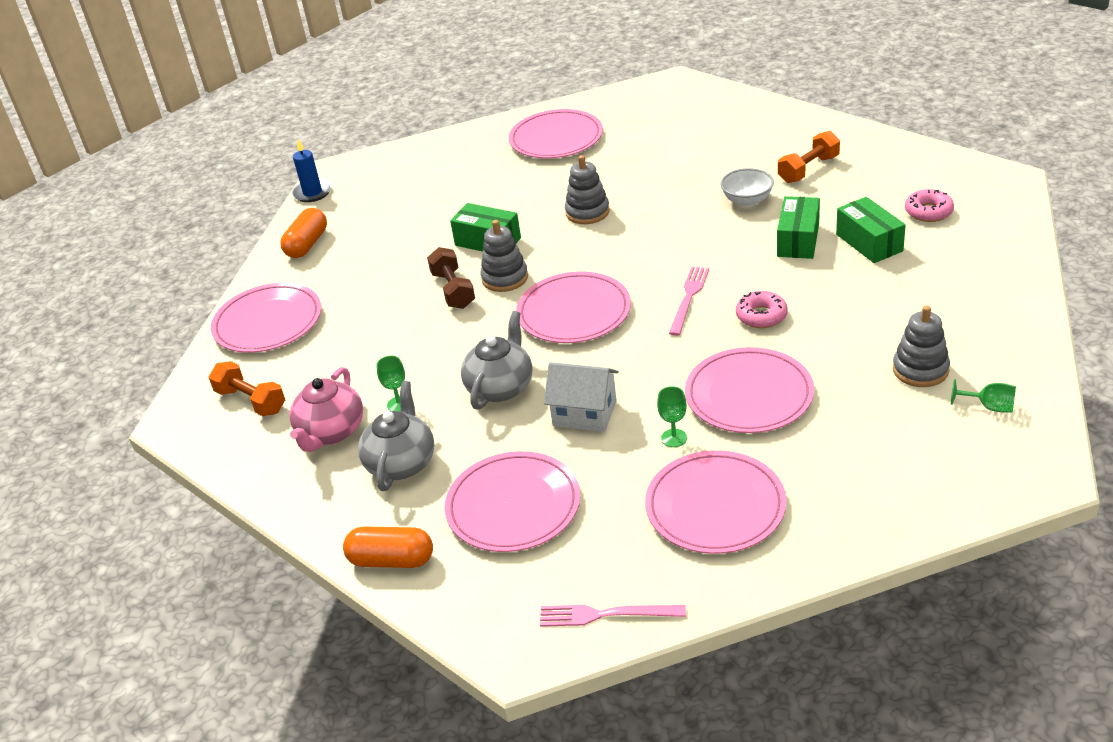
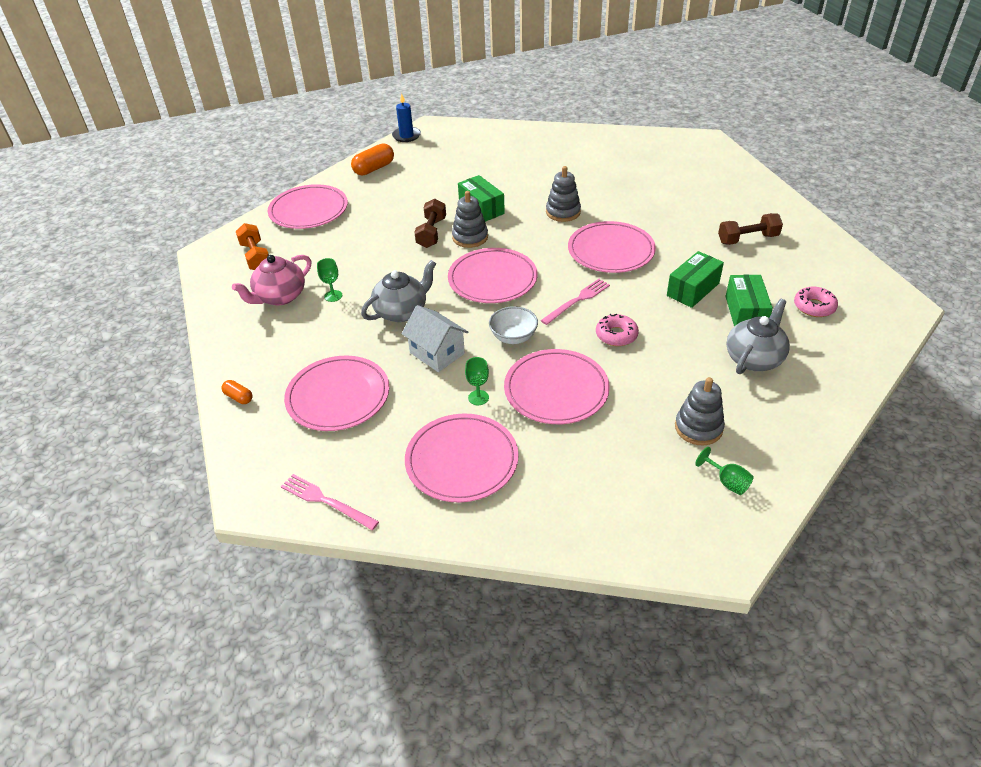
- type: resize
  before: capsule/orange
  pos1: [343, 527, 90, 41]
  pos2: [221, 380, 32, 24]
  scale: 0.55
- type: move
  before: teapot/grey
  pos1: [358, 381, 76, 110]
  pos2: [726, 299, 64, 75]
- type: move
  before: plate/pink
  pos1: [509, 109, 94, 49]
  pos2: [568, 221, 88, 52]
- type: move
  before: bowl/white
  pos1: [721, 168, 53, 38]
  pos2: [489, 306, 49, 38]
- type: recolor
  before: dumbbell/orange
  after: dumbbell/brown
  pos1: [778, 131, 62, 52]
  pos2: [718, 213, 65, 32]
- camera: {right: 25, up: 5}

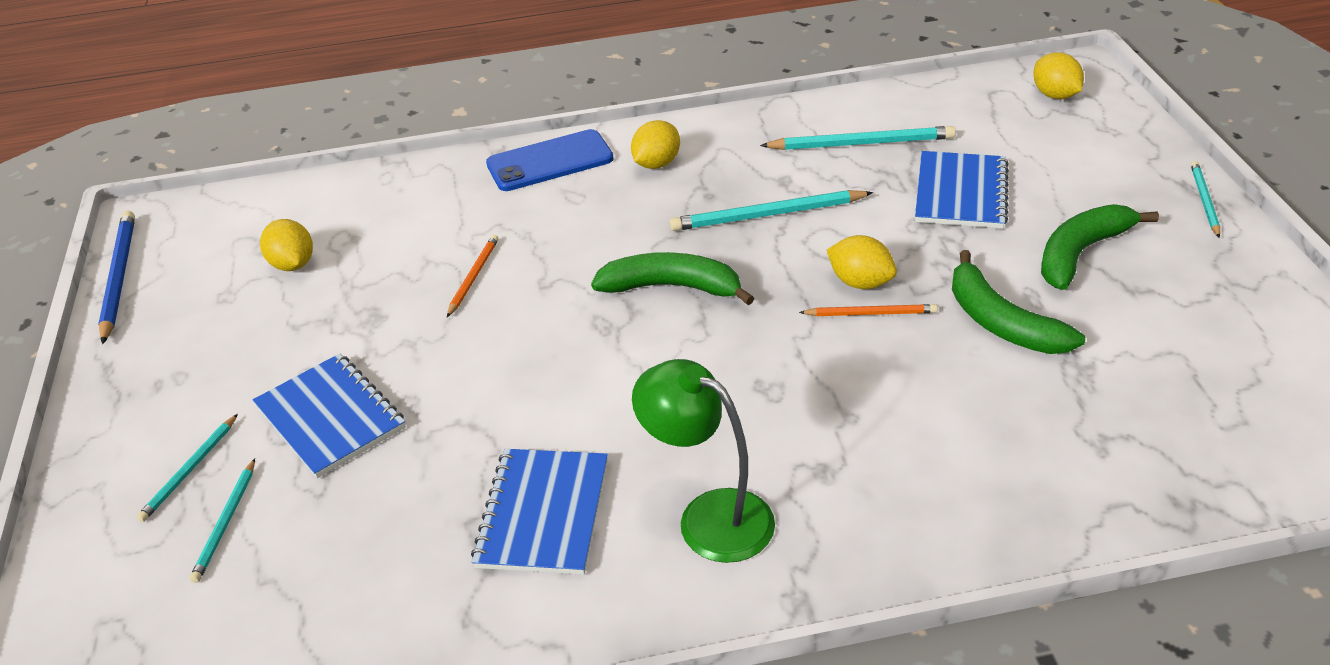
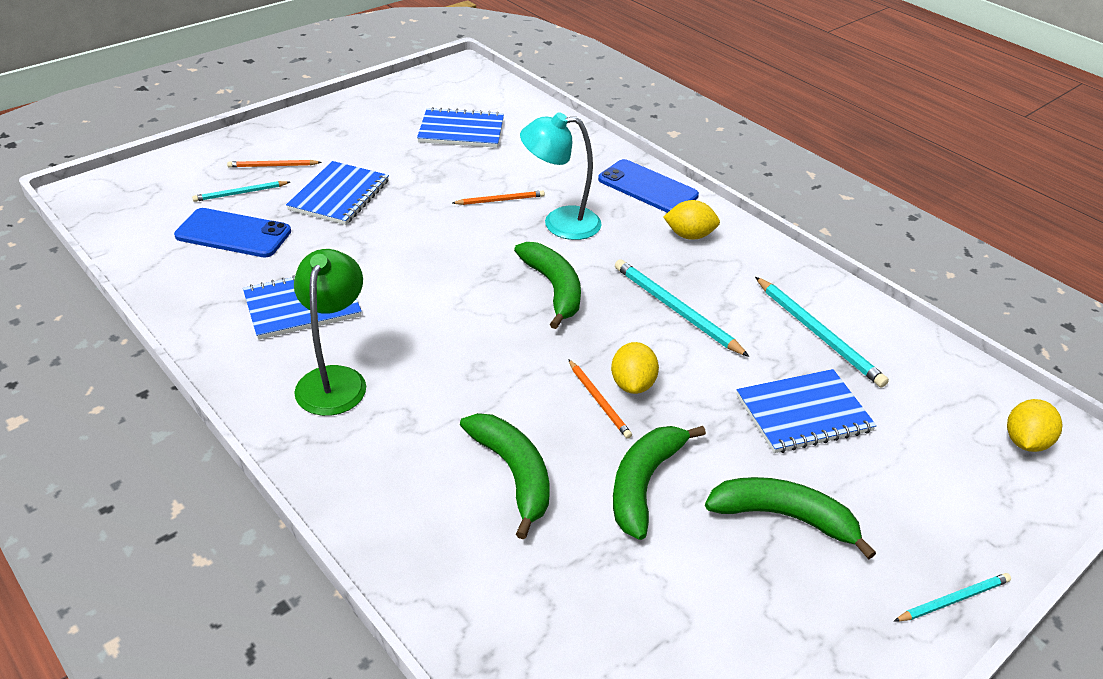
- type: delete
  before: pencil/blue
  pos1: [98, 211, 37, 133]
- type: recolor
  before: pencil/turquoise
  after: pencil/orange
  pos1: [136, 414, 102, 108]
  pos2: [227, 160, 95, 8]
- type: replace
  before: lemon/yellow
  after: notebook/blue
  pos1: [260, 219, 53, 52]
  pos2: [417, 107, 87, 41]
- type: insert
  after: phone/blue
  pos2: [174, 208, 117, 50]
- type: insert
  after: banana/green
  pos2: [460, 413, 89, 126]
- type: insert
  after: lamp/turquoise
  pos2: [520, 112, 82, 128]
- camera: {right: 55, up: 0}

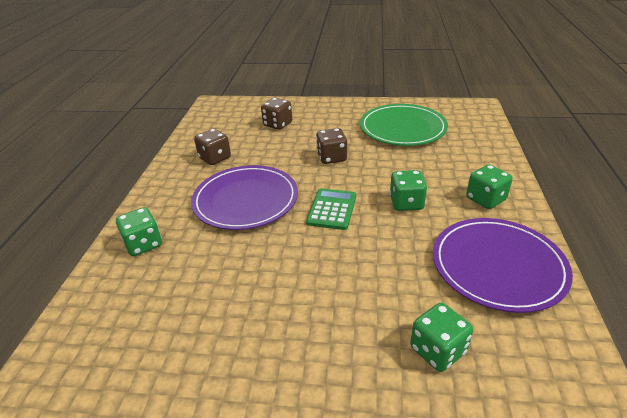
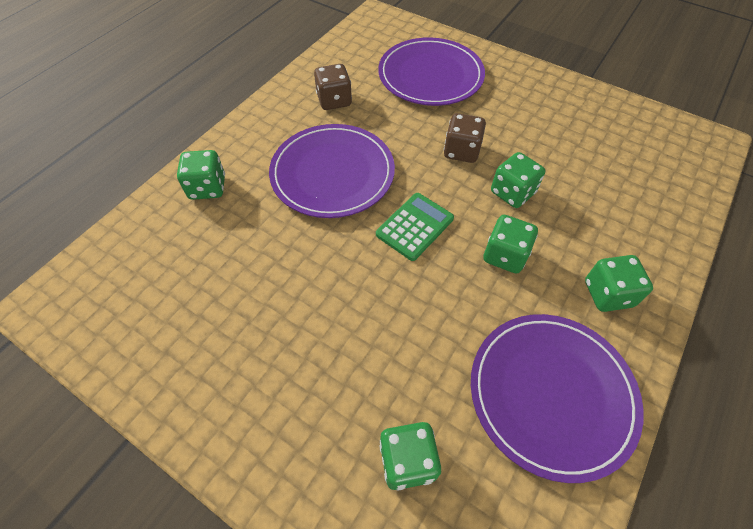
- type: replace
  before: dice/brown
  after: plate/purple
  pos1: [261, 98, 31, 32]
  pos2: [378, 37, 107, 69]
- type: delete
  before: plate/green
  pos1: [360, 104, 88, 42]
- type: insert
  after: dice/green
  pos2: [491, 152, 54, 56]
- camera: {right: 25, up: 20}

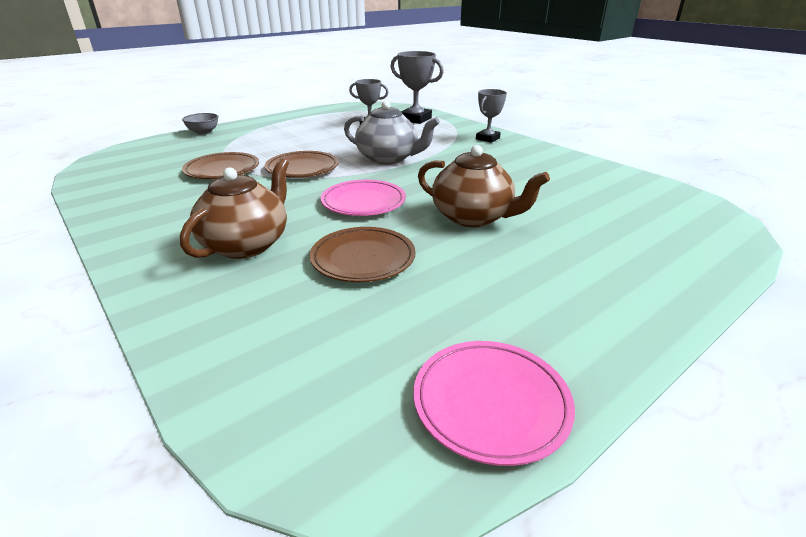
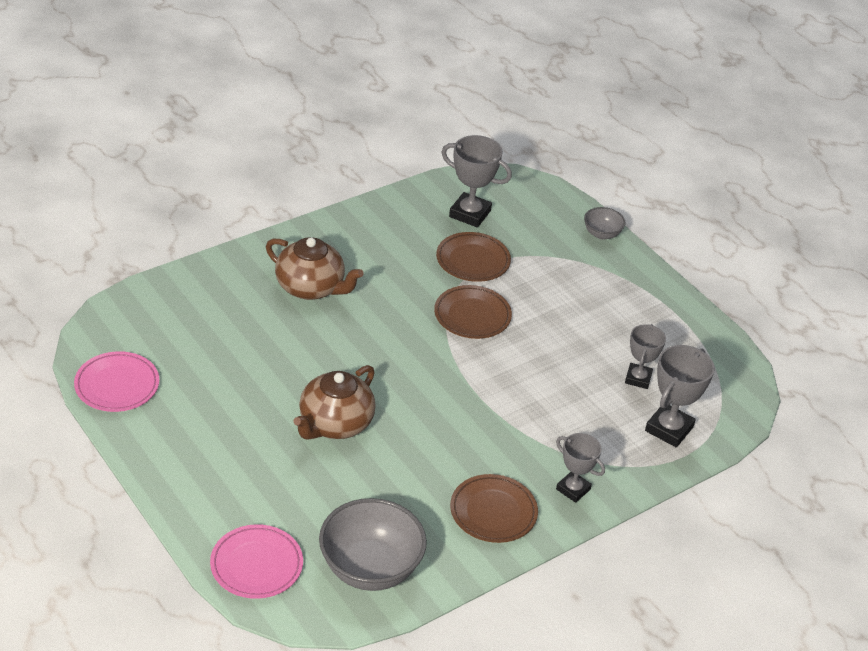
- type: move
  before: plate/brown
  pos1: [309, 227, 107, 55]
  pos2: [450, 474, 88, 69]
- type: move
  before: plate/pink
  pos1: [321, 180, 85, 36]
  pos2: [210, 524, 93, 75]
- type: delete
  before: teapot/grey
  pos1: [344, 101, 96, 64]
- type: insert
  after: bowl/grey
  pos2: [319, 498, 108, 93]
- type: insert
  after: trophy/grey
  pos2: [442, 135, 70, 93]
- camera: {right: 90, up: 10}

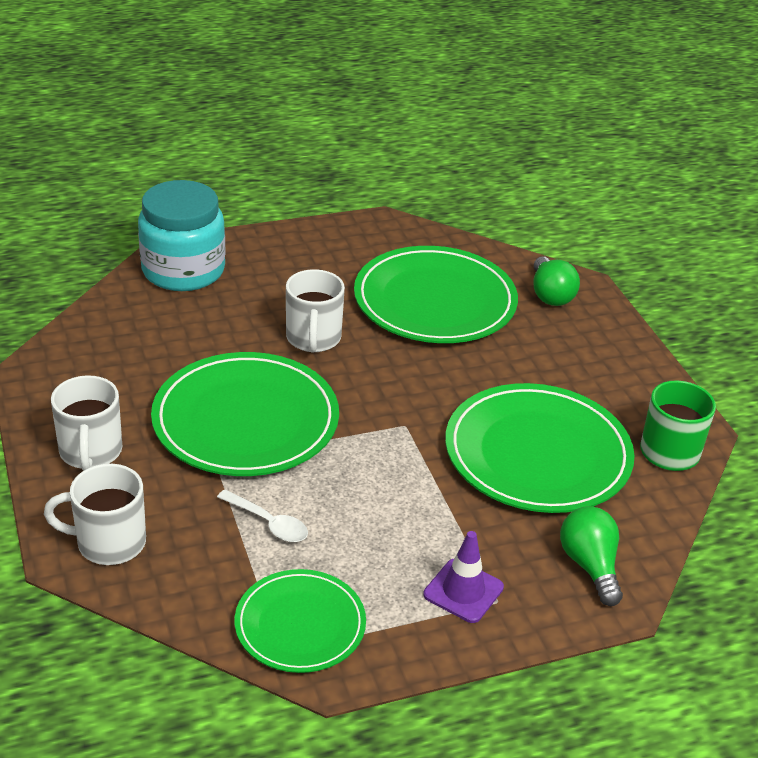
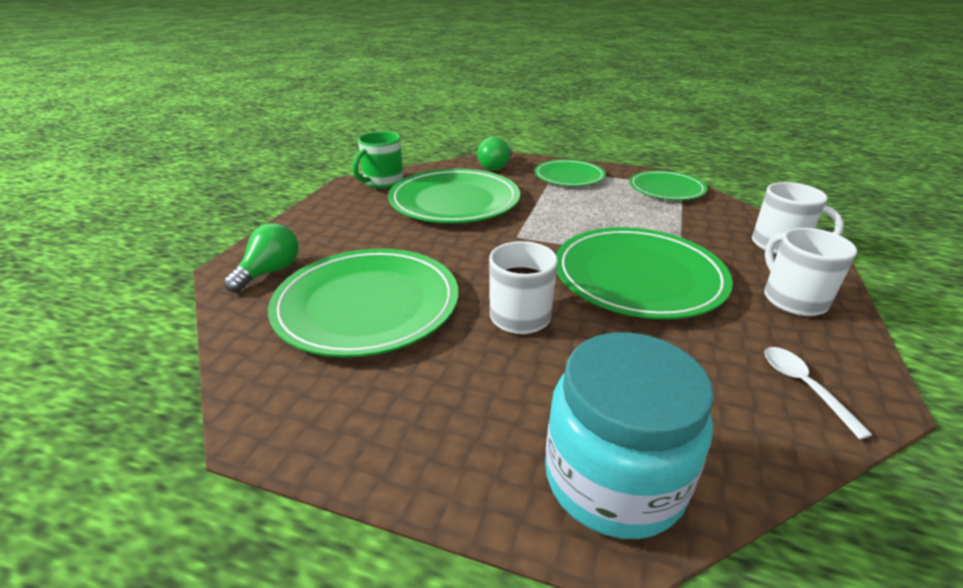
- type: rotate
  before: mug/white
  pos1: [51, 375, 71, 96]
  pos2: [764, 228, 93, 88]
  turn: -45
- type: move
  before: spoon/white
  pos1: [217, 489, 91, 53]
  pos2: [764, 347, 109, 92]
- type: replace
  before: traffic cone/purple
  after: plate/green
  pos1: [423, 531, 81, 92]
  pos2: [534, 159, 72, 27]
- camera: {right: -140, up: -5}

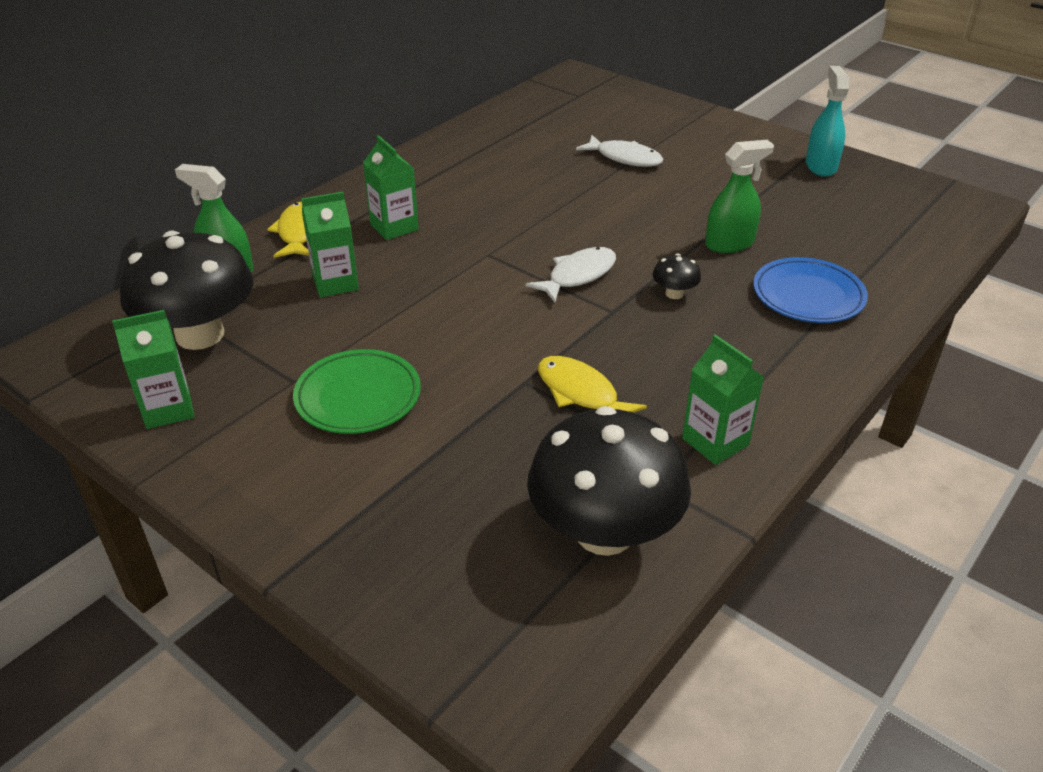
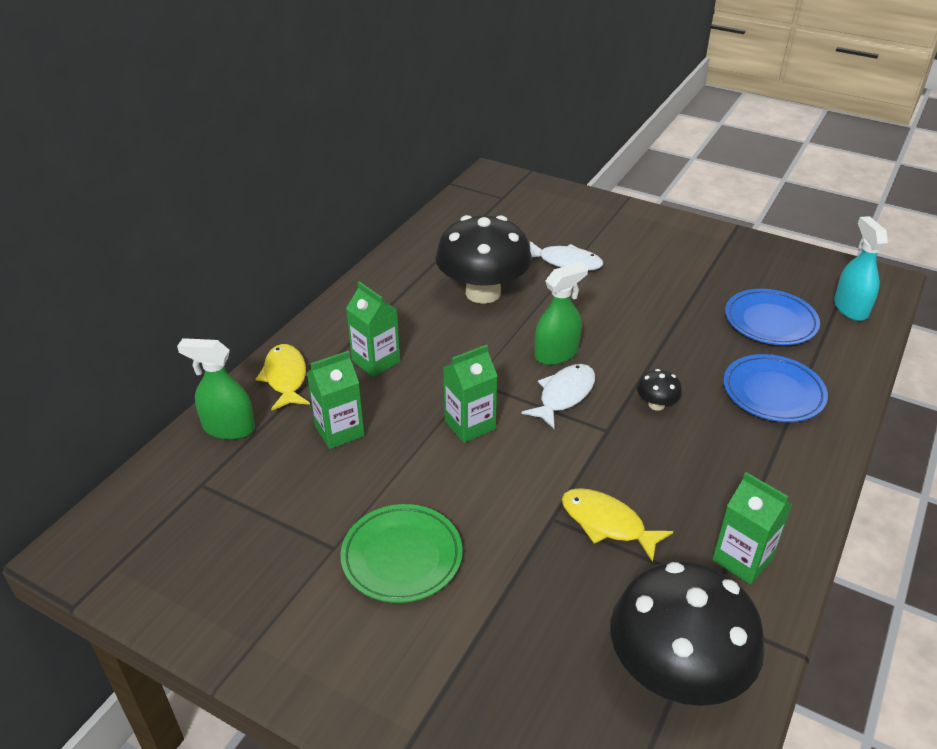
- type: move
  before: carton/green
  pos1: [112, 310, 82, 119]
  pos2: [443, 345, 54, 98]
- type: move
  before: mushroom/black
  pos1: [119, 231, 134, 119]
  pos2: [435, 215, 97, 89]
- type: move
  before: spray bottle/green
  pos1: [705, 140, 69, 113]
  pos2: [534, 262, 54, 103]
- type: move
  before: spray bottle/turquoise
  pos1: [806, 66, 43, 111]
  pos2: [834, 216, 54, 105]
- type: insert
  after: plate/blue
  pos2: [725, 289, 95, 56]
- camera: {right: -10, up: 0}

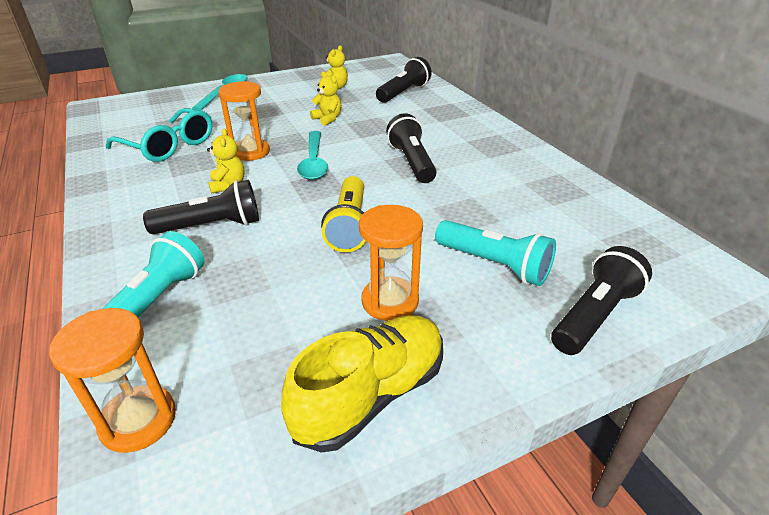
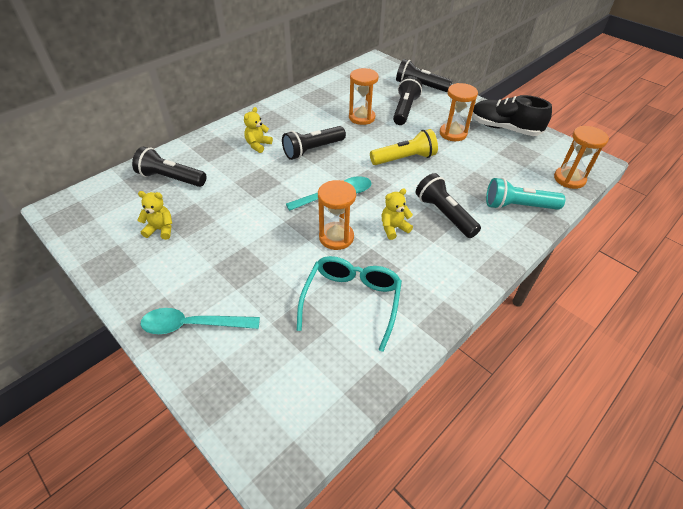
- type: recolor
  before: shoe/yellow
  after: shoe/black
  pos1: [281, 315, 162, 138]
  pos2: [472, 95, 80, 41]
- type: move
  before: teddy bear/yellow
  pos1: [310, 71, 32, 55]
  pos2: [244, 107, 29, 46]
- type: recolor
  before: flashlight/turquoise
  after: flashlight/black
  pos1: [435, 220, 121, 66]
  pos2: [393, 76, 29, 49]
- type: insert
  after: hourglass/orange
  pos2: [349, 68, 30, 57]
- camera: {right: -110, up: 10}

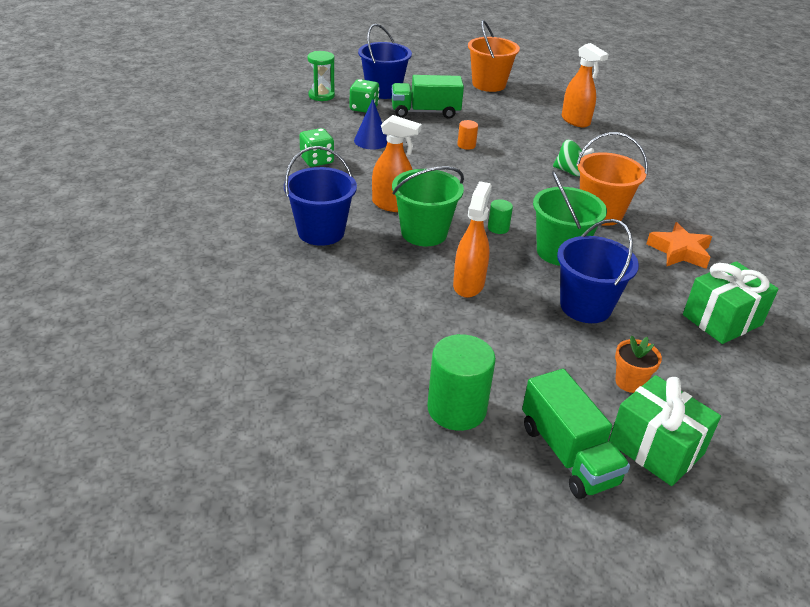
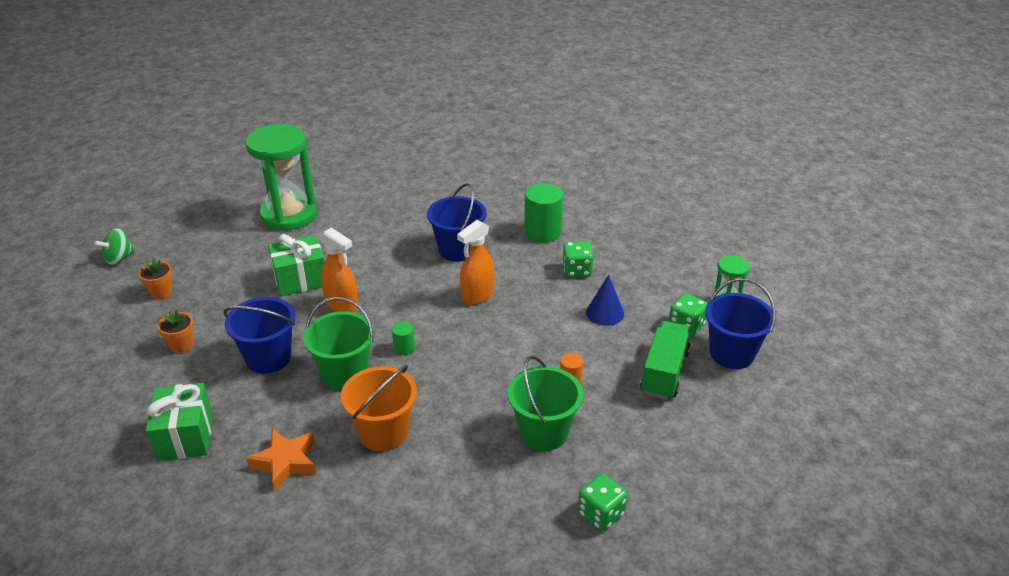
- type: move
  before: bucket/green
  pos1: [392, 166, 72, 80]
  pos2: [508, 355, 75, 96]
- type: move
  before: cylinder/green
  pos1: [427, 334, 69, 97]
  pos2: [524, 183, 39, 60]
- type: delete
  before: bucket/orange
  pos1: [468, 20, 52, 72]
- type: replace
  before: truck/green
  after: flower pot/orange
  pos1: [522, 369, 108, 130]
  pos2: [138, 258, 34, 41]
- type: move
  before: spinning top/green
  pos1: [553, 140, 41, 36]
  pos2: [94, 228, 41, 37]
- type: replace
  before: spray bottle/orange
  after: dice/green
  pos1: [562, 43, 47, 84]
  pos2: [578, 474, 50, 57]
- type: move
  before: gift/green
  pos1: [609, 375, 112, 111]
  pos2: [268, 234, 57, 62]
- type: insert
  after: hourglass/green
  pos2: [246, 124, 71, 107]
- camera: {right: 115, up: 0}

